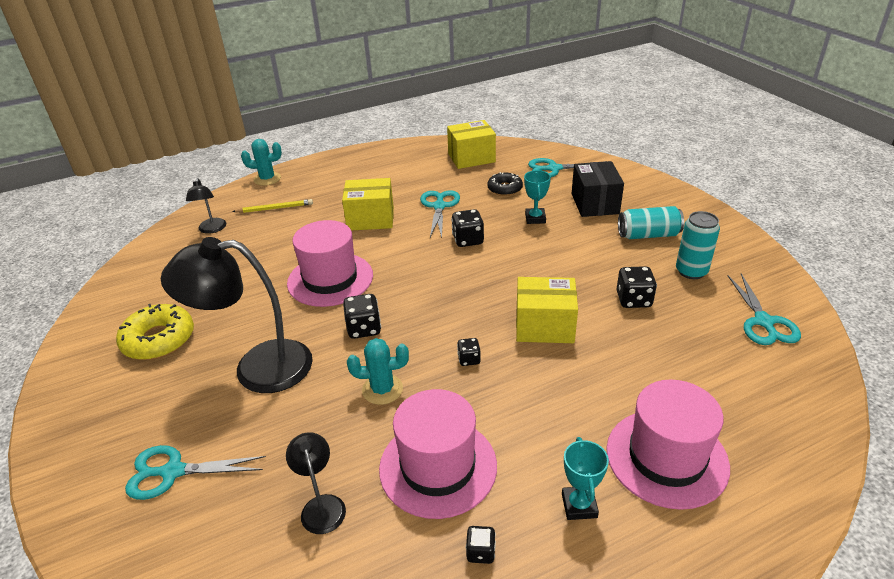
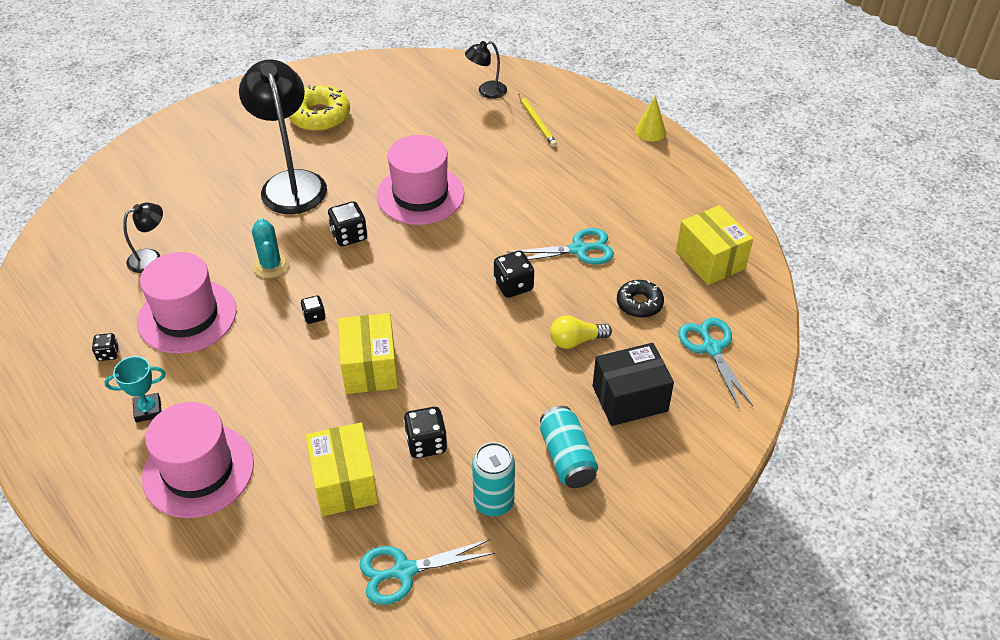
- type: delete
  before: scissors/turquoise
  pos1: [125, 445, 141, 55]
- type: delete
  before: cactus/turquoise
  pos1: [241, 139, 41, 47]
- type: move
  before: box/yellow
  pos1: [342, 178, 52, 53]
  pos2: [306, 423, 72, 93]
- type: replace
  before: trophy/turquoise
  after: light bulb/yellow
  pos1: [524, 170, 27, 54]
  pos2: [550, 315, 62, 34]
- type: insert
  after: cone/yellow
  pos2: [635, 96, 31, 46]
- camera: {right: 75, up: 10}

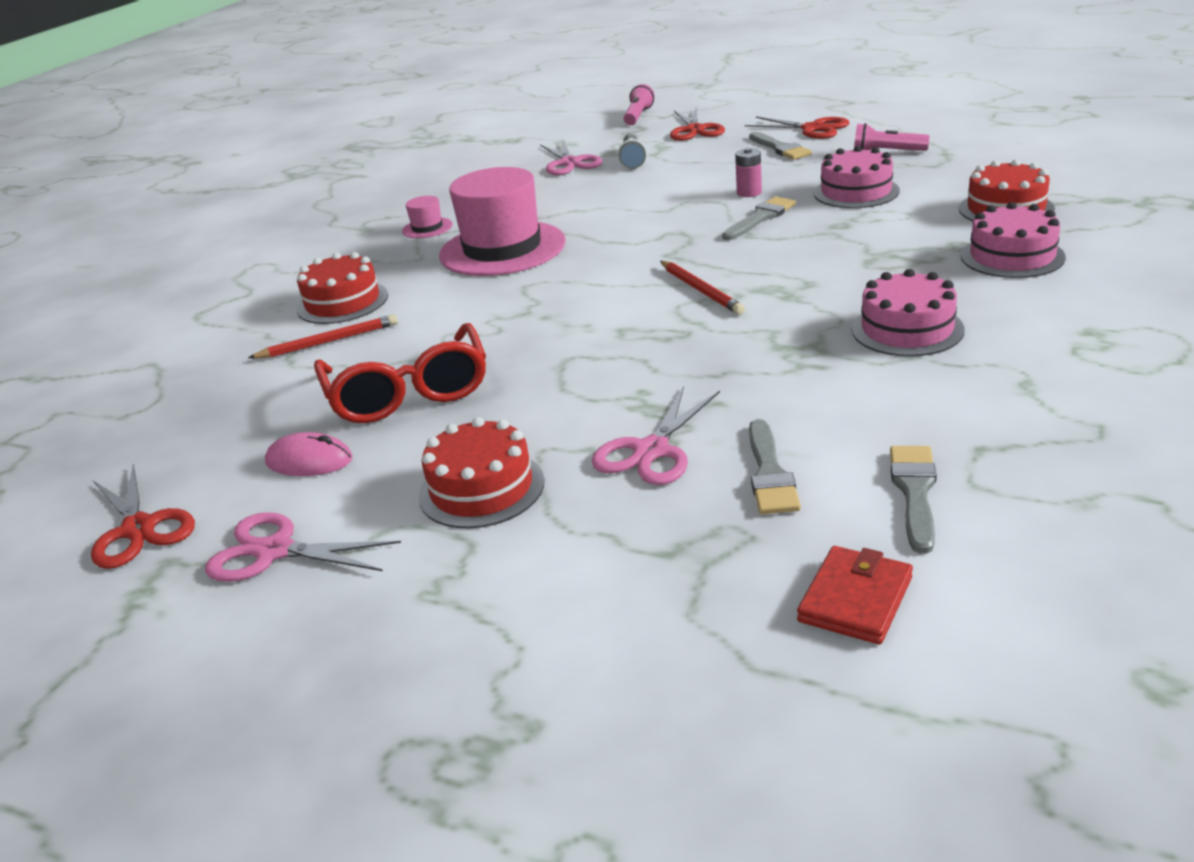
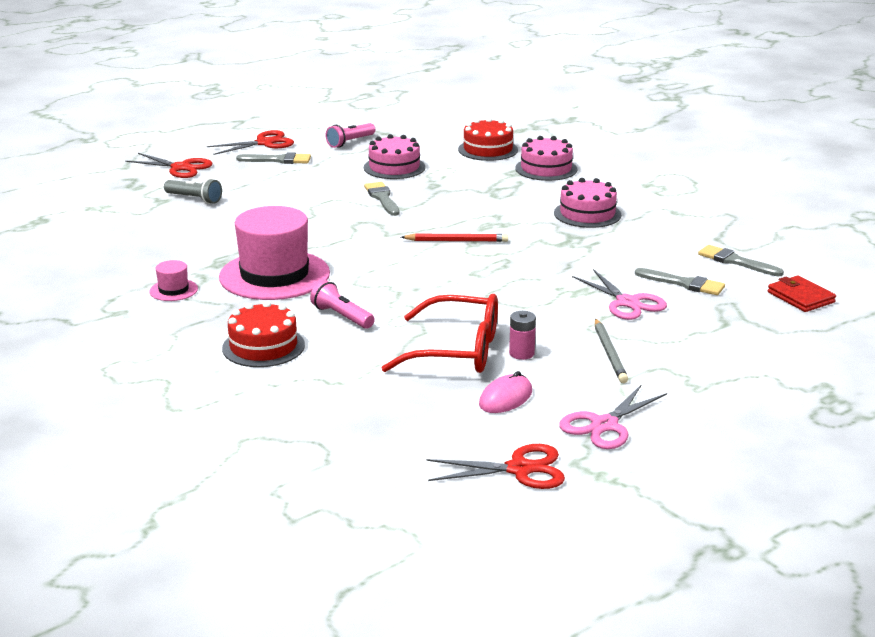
- type: delete
  before: pencil/red
  pos1: [248, 314, 150, 45]
- type: replace
  before: cake/red
  after: pencil/grey
  pos1: [419, 417, 125, 111]
  pos2: [595, 318, 33, 65]
- type: delete
  before: scissors/pink
  pos1: [540, 140, 62, 35]
- type: move
  before: flashlight/pink
  pos1: [624, 84, 31, 41]
  pos2: [310, 280, 65, 49]
- type: move
  before: battery/pink
  pos1: [735, 148, 27, 49]
  pos2: [509, 311, 27, 49]
- camera: {right: -65, up: -5}

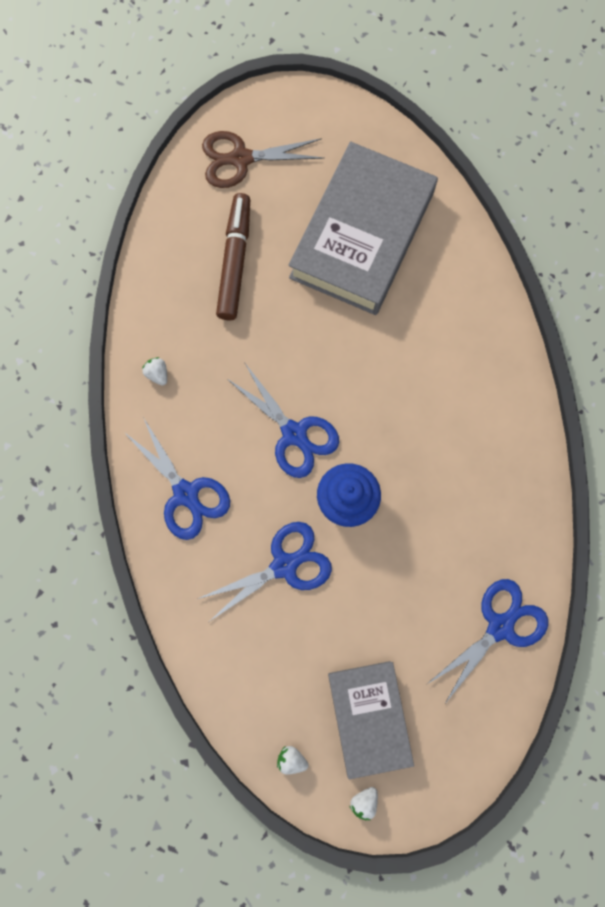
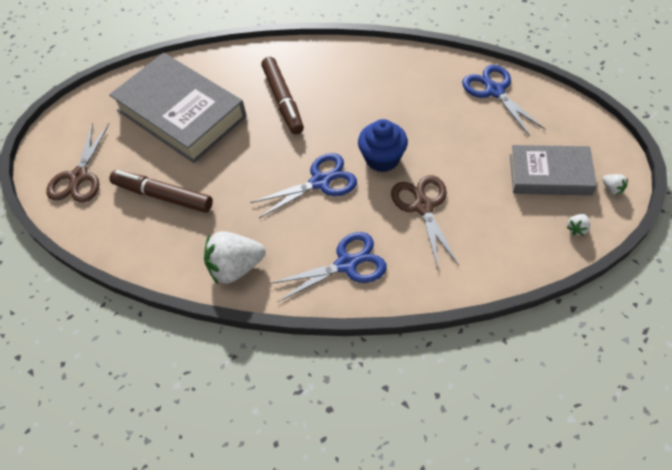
- type: resize
  before: strawberry/white
  pos1: [142, 357, 25, 29]
  pos2: [204, 231, 62, 53]
  scale: 2.36
- type: recolor
  before: scissors/blue
  after: scissors/brown
  pos1: [198, 522, 134, 100]
  pos2: [391, 175, 68, 93]
- type: insert
  after: marker/brown
  pos2: [261, 57, 43, 77]
- camera: {right: -70, up: -20}

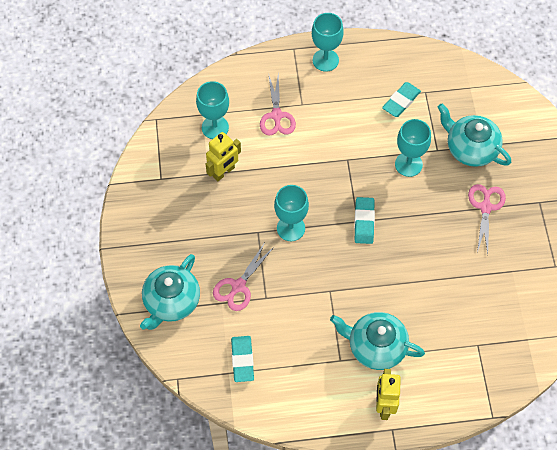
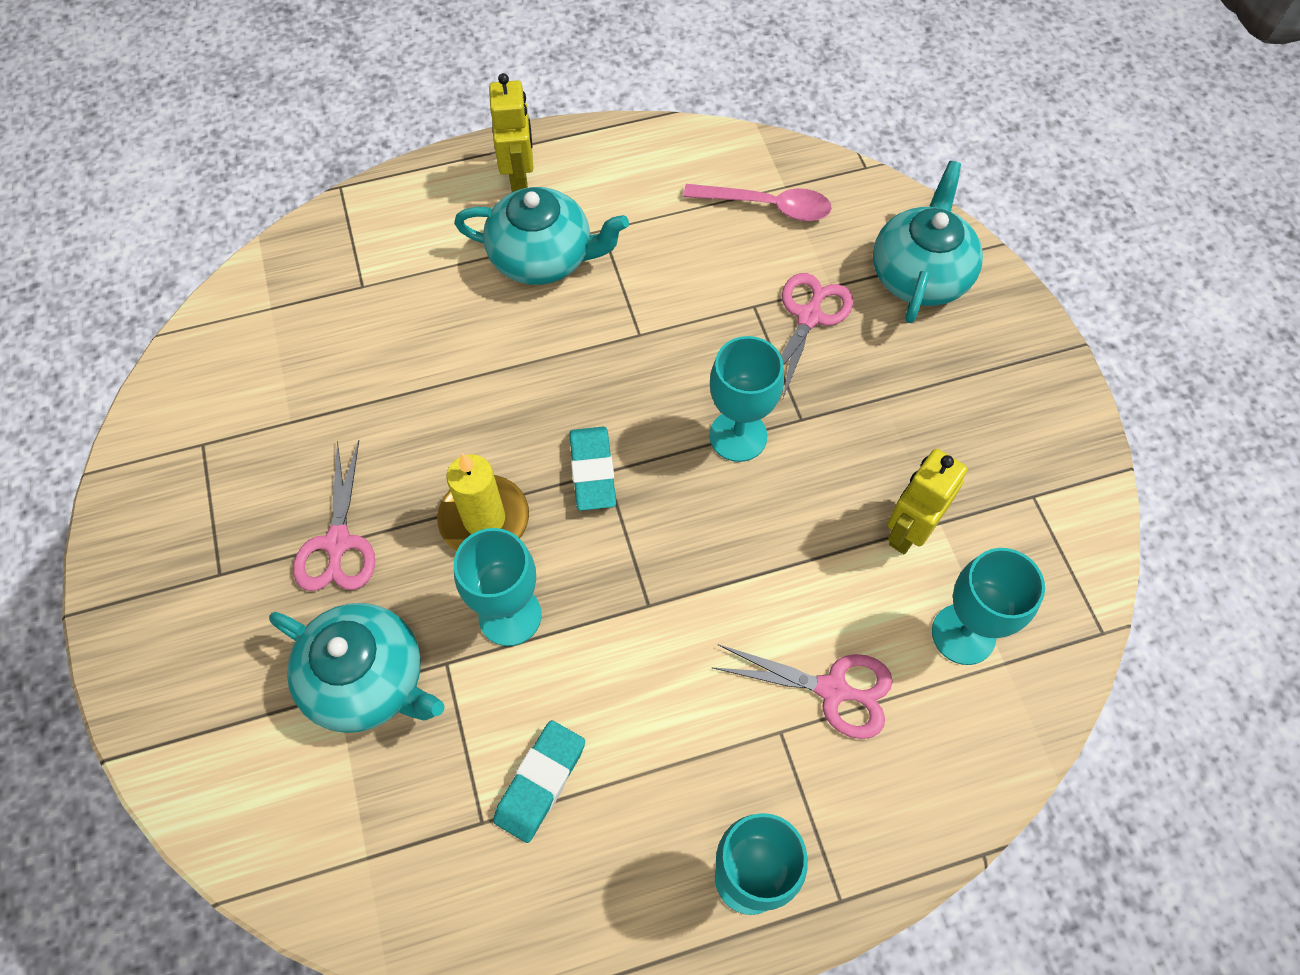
- type: replace
  before: eraser/turquoise
  after: spoon/pink
  pos1: [231, 336, 23, 46]
  pos2: [683, 184, 149, 37]
- type: rotate
  before: scissors/pink
  pos1: [260, 73, 36, 63]
  pos2: [712, 644, 181, 95]
  turn: 120
- type: insert
  after: candle/yellow
  pos2: [437, 453, 92, 98]
- camera: {right: 170, up: 0}

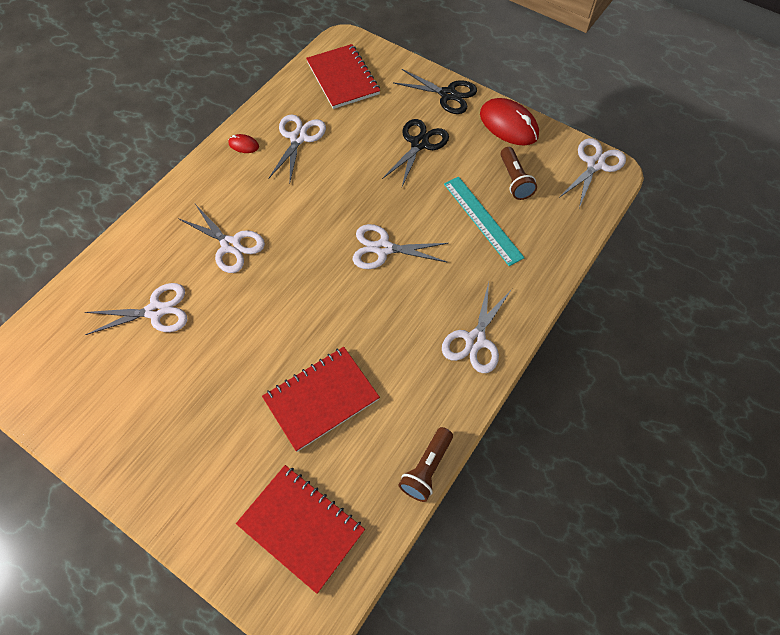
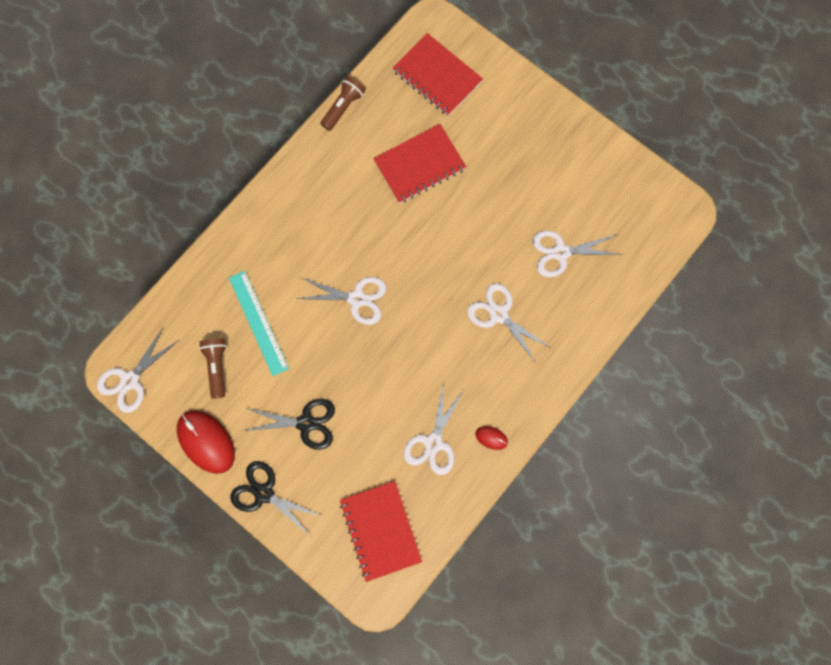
- type: rotate
  before: scissors/black
  pos1: [382, 119, 67, 68]
  pos2: [244, 399, 91, 51]
  turn: -120
- type: delete
  before: scissors/white
  pos1: [442, 282, 70, 91]
- camera: {right: -175, up: 15}

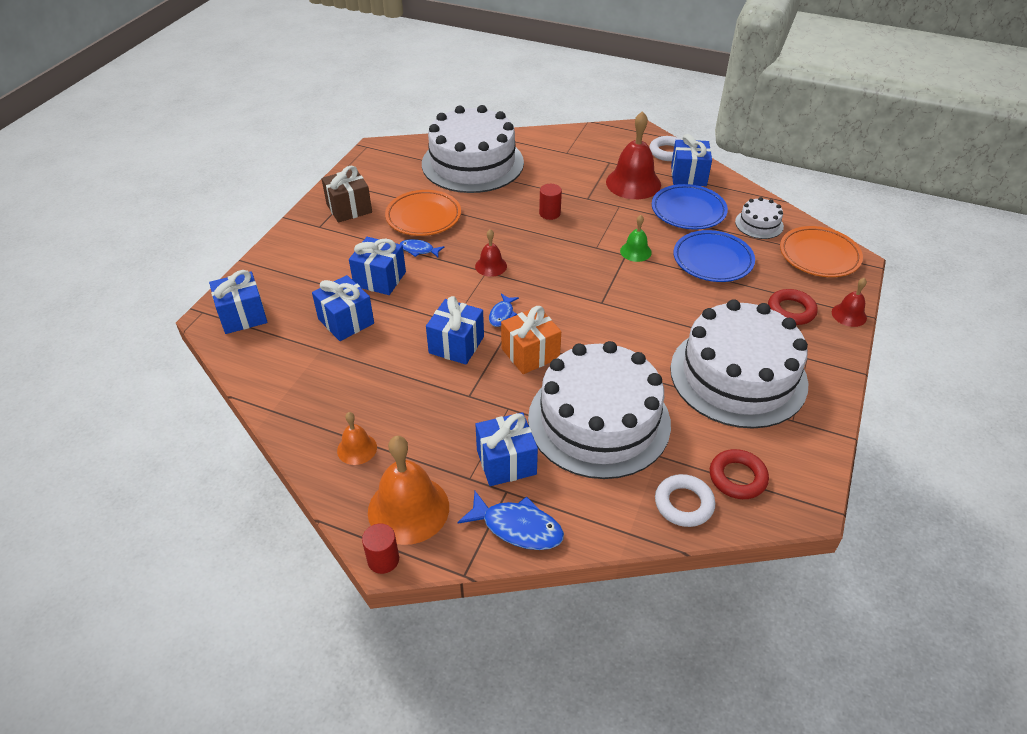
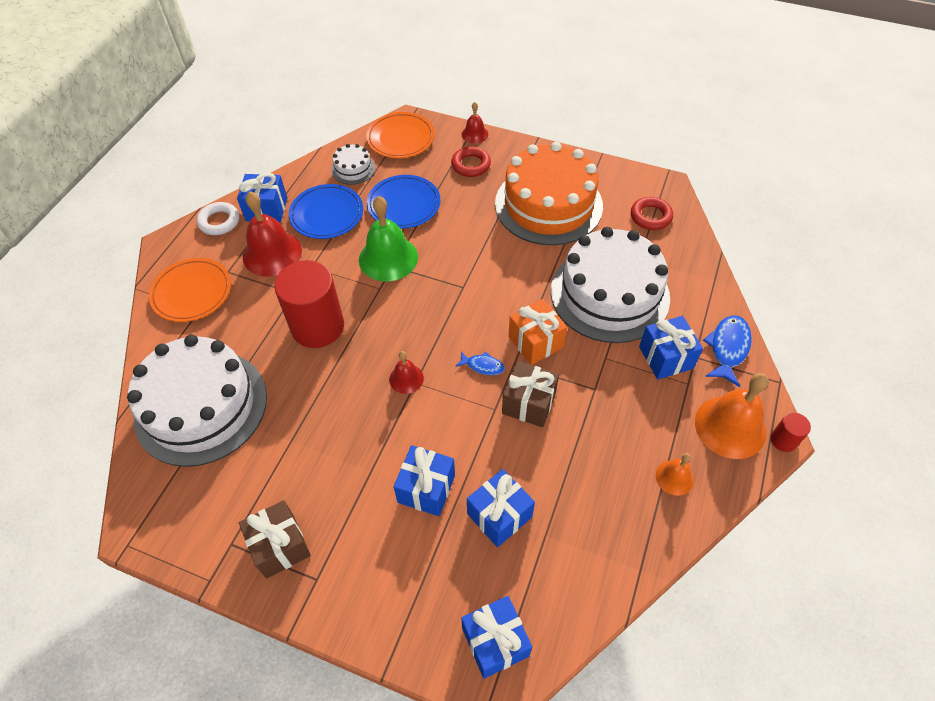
- type: move
  before: plate/orange
  pos1: [385, 190, 76, 46]
  pos2: [149, 258, 82, 64]
- type: delete
  before: fish/blue
  pos1: [400, 239, 45, 18]
- type: recolor
  before: gift/blue
  after: gift/brown
  pos1: [426, 296, 58, 69]
  pos2: [502, 361, 57, 66]
- type: resize
  before: cylinder/red
  pos1: [539, 184, 23, 36]
  pos2: [274, 260, 70, 88]
  scale: 2.27
- type: resize
  before: bell/green
  pos1: [620, 215, 32, 47]
  pos2: [359, 196, 59, 85]
  scale: 1.93
- type: delete
  before: ring/white
  pos1: [655, 474, 60, 53]
- type: recolor
  before: cake/white
  after: cake/orange
  pos1: [670, 299, 139, 129]
  pos2: [495, 142, 108, 103]
- camera: {right: -90, up: 10}

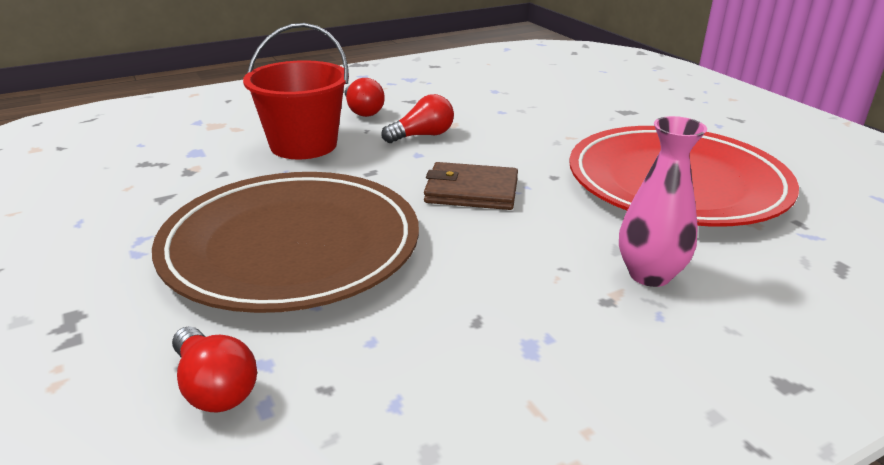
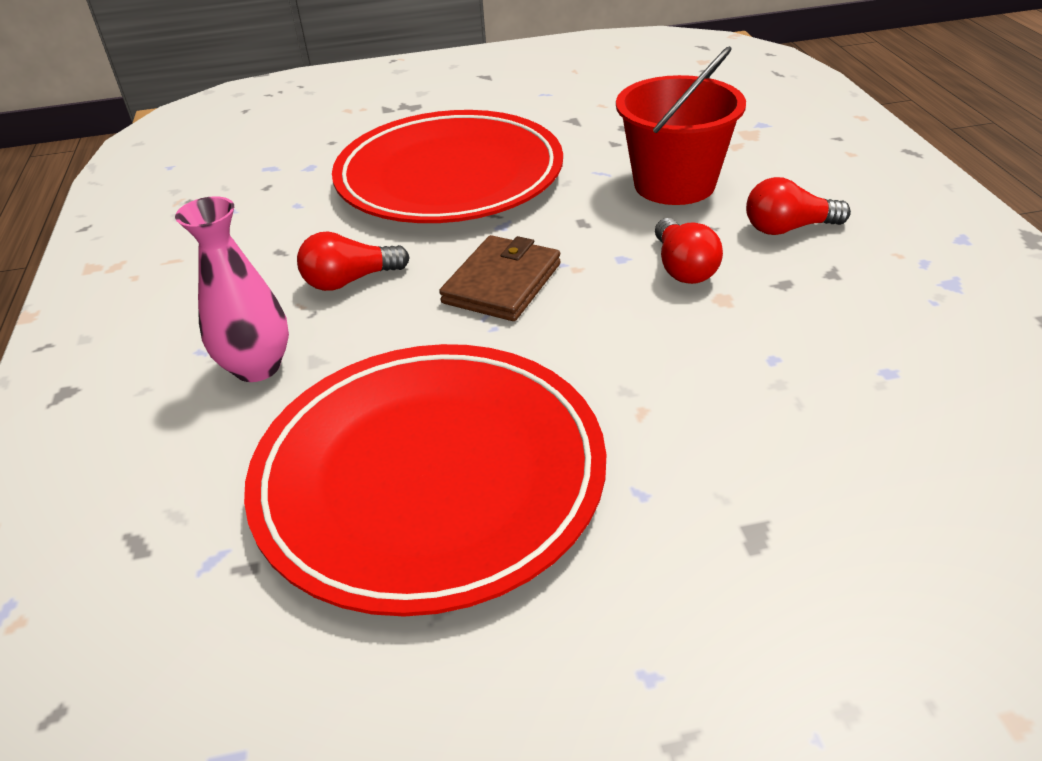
- type: recolor
  before: plate/brown
  after: plate/red
  pos1: [152, 172, 267, 141]
  pos2: [332, 110, 231, 113]
- type: move
  before: light bulb/red
  pos1: [172, 326, 85, 86]
  pos2: [297, 231, 113, 60]
- camera: {right: 110, up: 10}

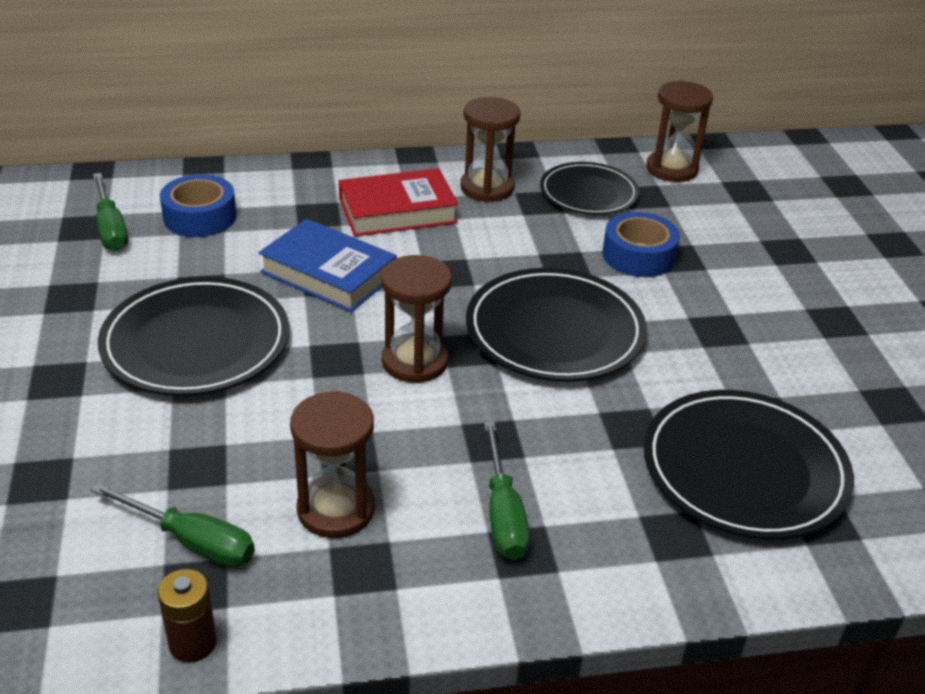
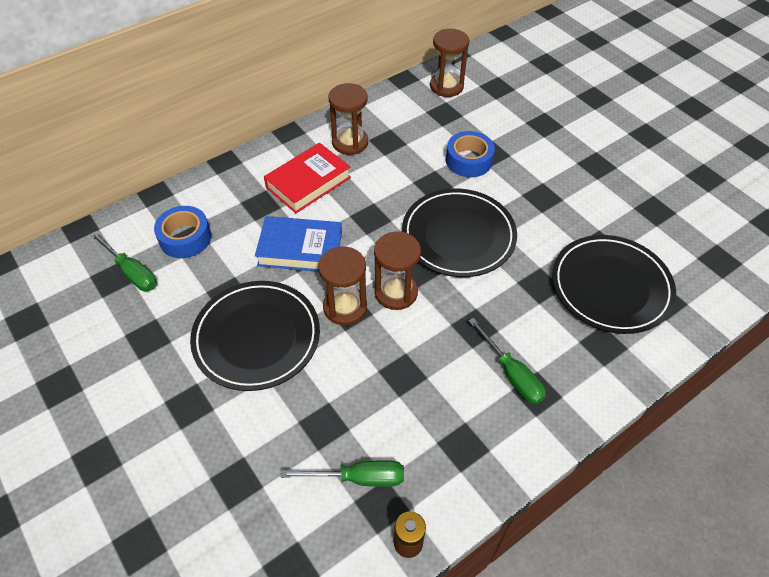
- type: move
  before: hourglass/brown
  pos1: [290, 391, 85, 147]
  pos2: [318, 246, 49, 79]
- type: delete
  before: plate/black
  pos1: [540, 162, 99, 53]
- camera: {right: -25, up: 15}

